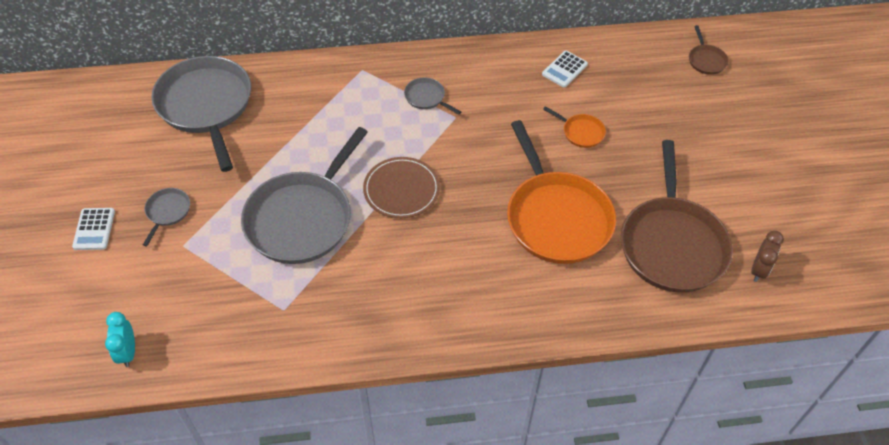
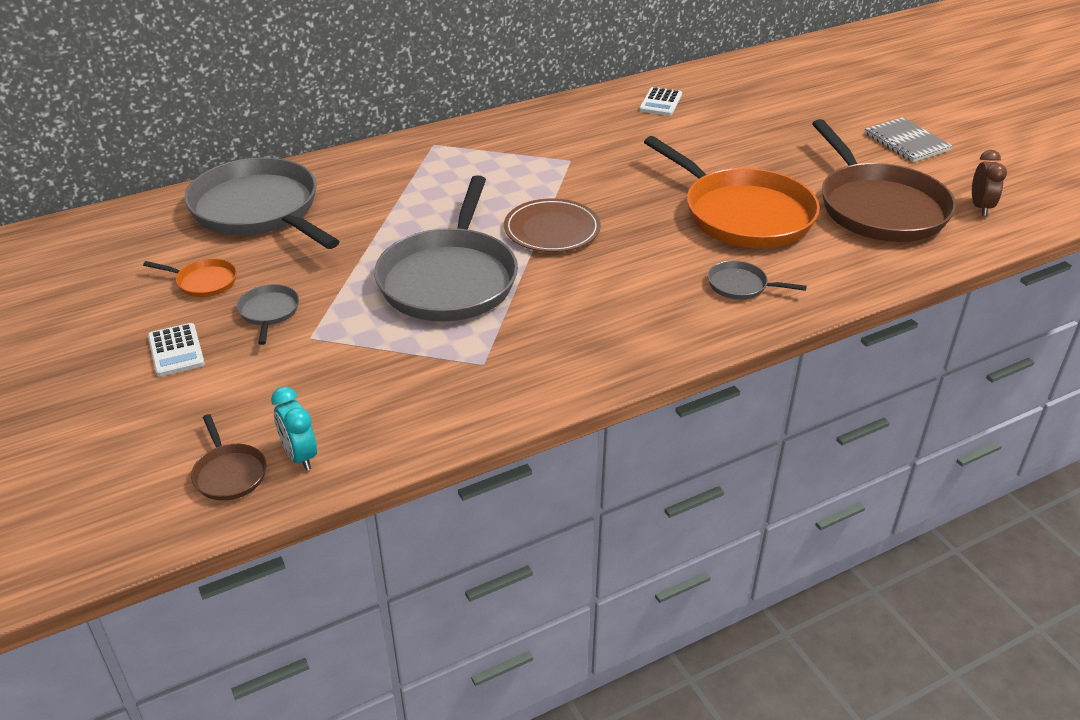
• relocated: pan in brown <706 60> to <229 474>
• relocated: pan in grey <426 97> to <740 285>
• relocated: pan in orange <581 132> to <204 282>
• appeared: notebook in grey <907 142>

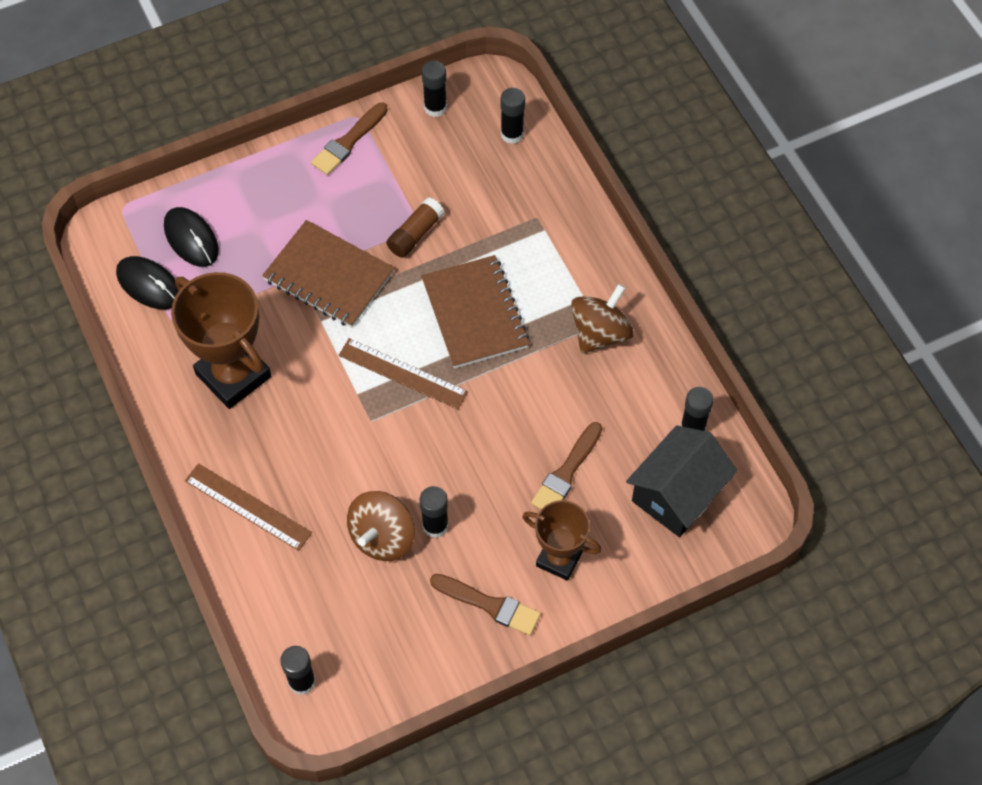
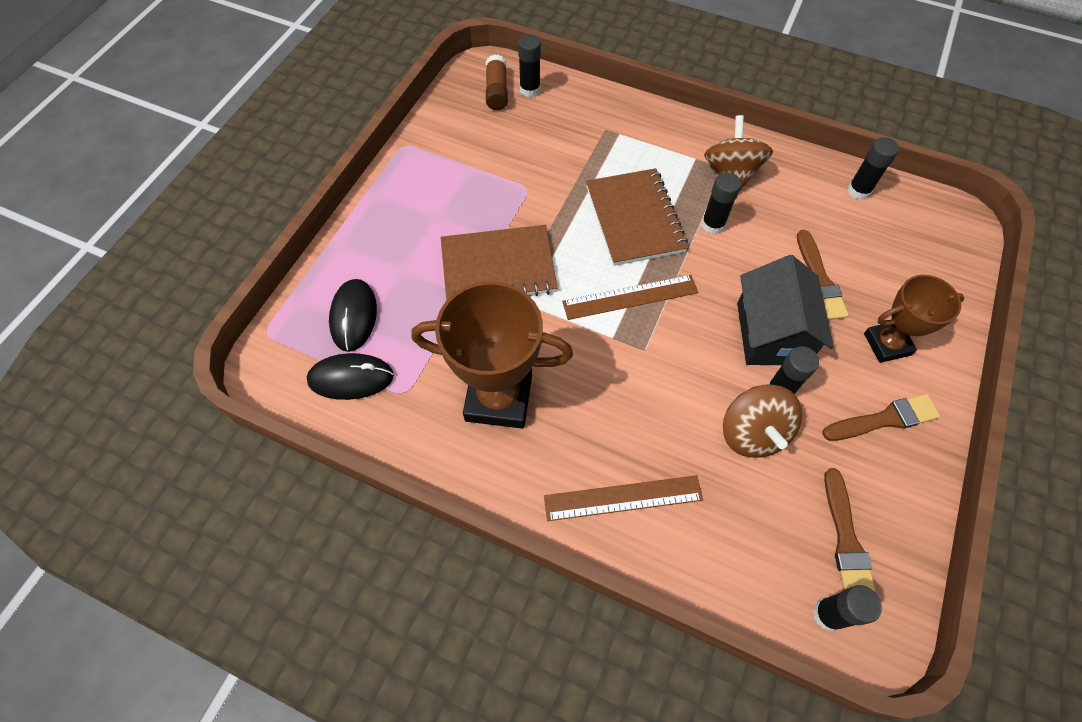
• relocated: glue stick in black <435 107> to <713 224>
• relocated: brush in brown <348 142> to <846 540>
• relocated: glue stick in brown <415 234> to <497 91>
• spun: mouse in black <191 239> = <354 316> 75 degrees clockwise
• spun: notebook in brown <474 314> = <634 219> 45 degrees clockwise
• relocated: house in black <677 494> to <771 333>

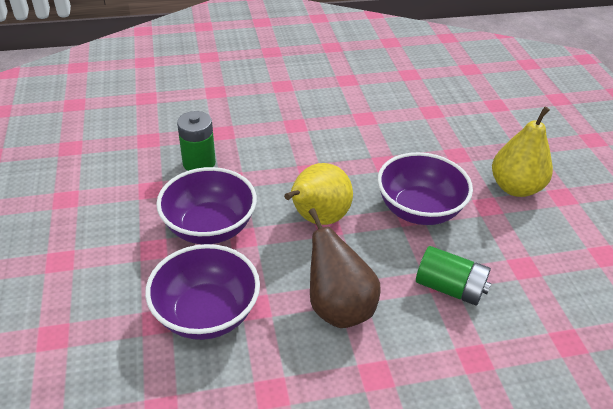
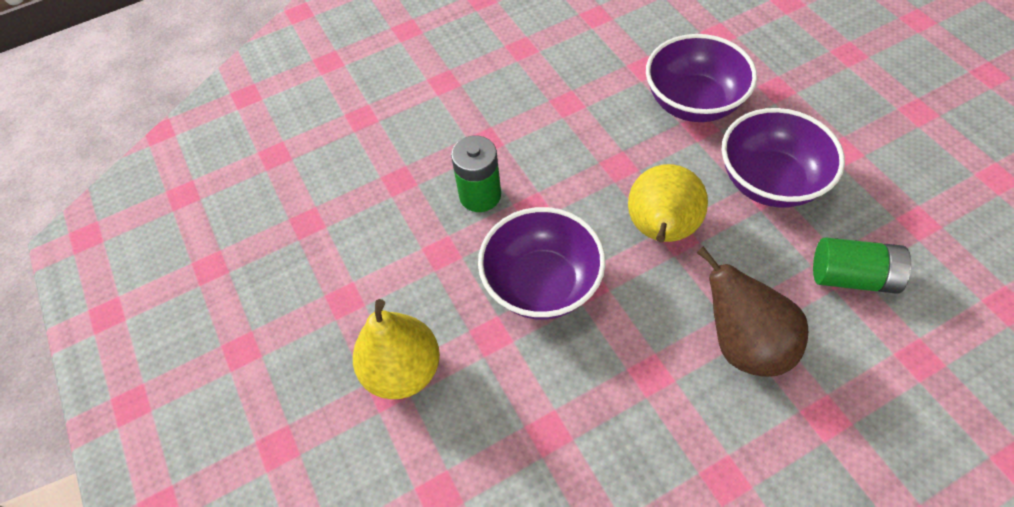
• relocated: pear in yellow <515 188> to <403 370>
• relocated: bowl in purple <206 313> to <693 102>

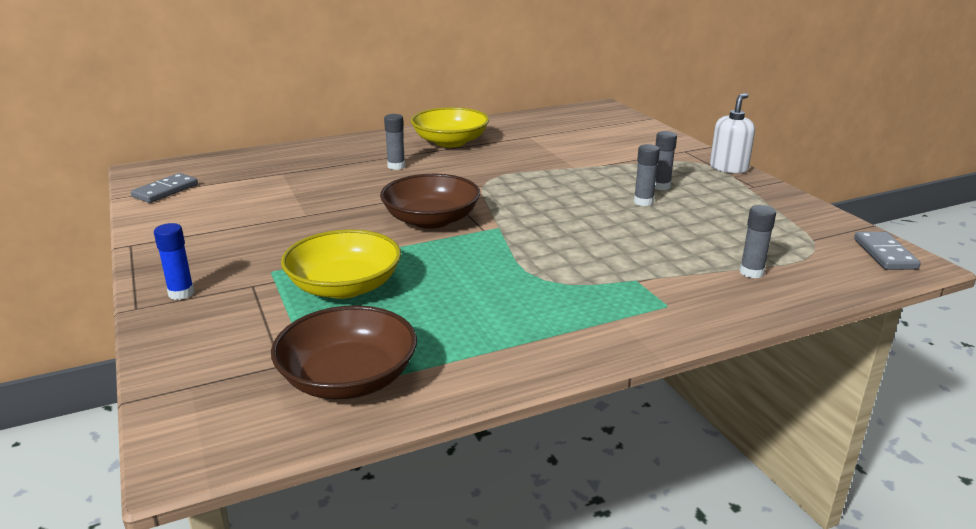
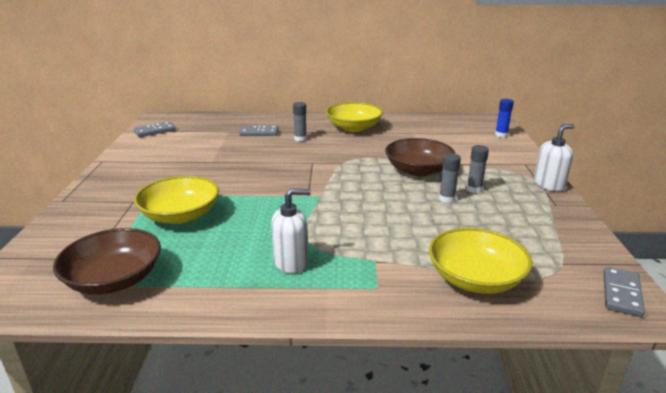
• relocated: bowl in brown <431 220> to <418 170>
• exchanged: glue stick in grey <751 272> to bowl in yellow <475 278>
• relocated: glue stick in blue <181 293> to <501 135>
• appeared: domino in grey <259 133>
• appeared: soap dispenser in white <291 262>

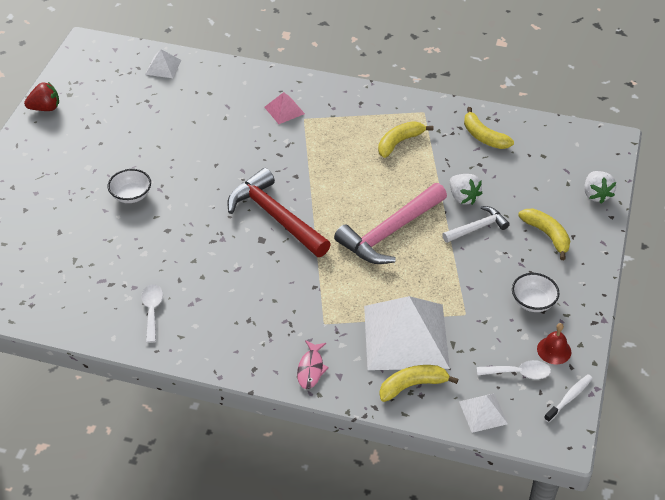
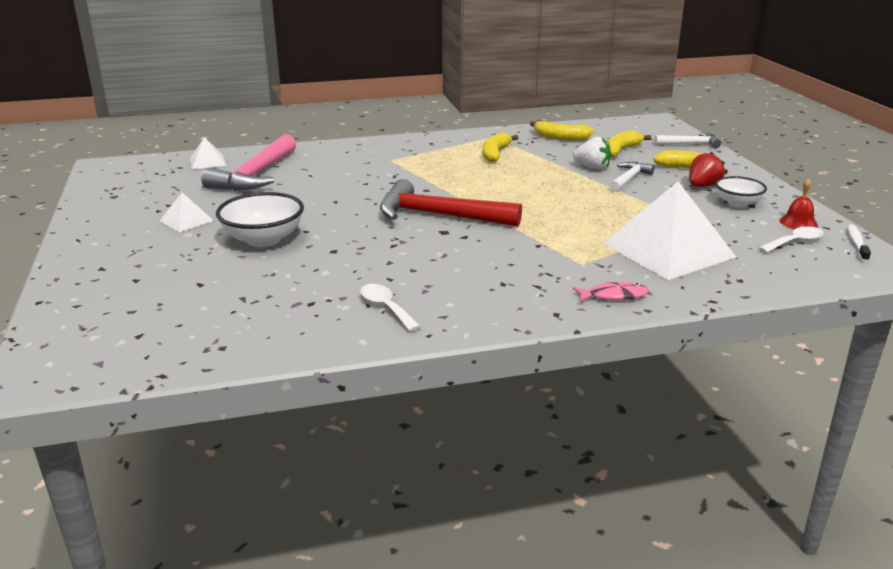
• relocated: strawberry in red <45 108> to <702 186>
• missing: pyramid in pink <284 110>
• size: bowl in white <131 195> = <263 239> x1.58
• exchanged: strawberry in white <596 195> to hammer in white <690 144>
• relocated: hammer in pink <390 232> to <255 175>
• spun: fish in pink <311 369> = <614 296> 75 degrees counterclockwise
• relocated: banana in yellow <412 385> to <620 150>
• relocated: pyramid in white <483 412> to <186 220>

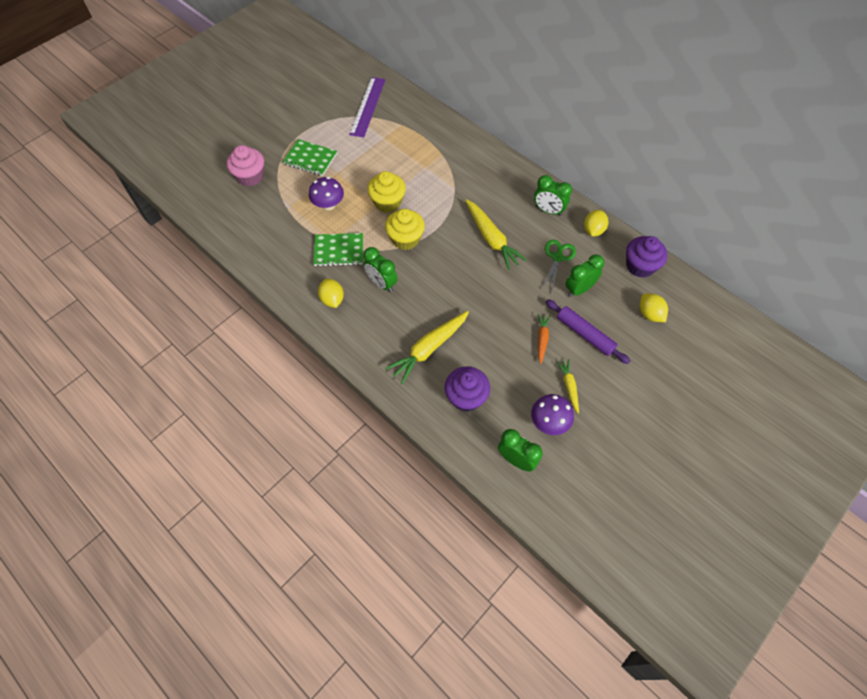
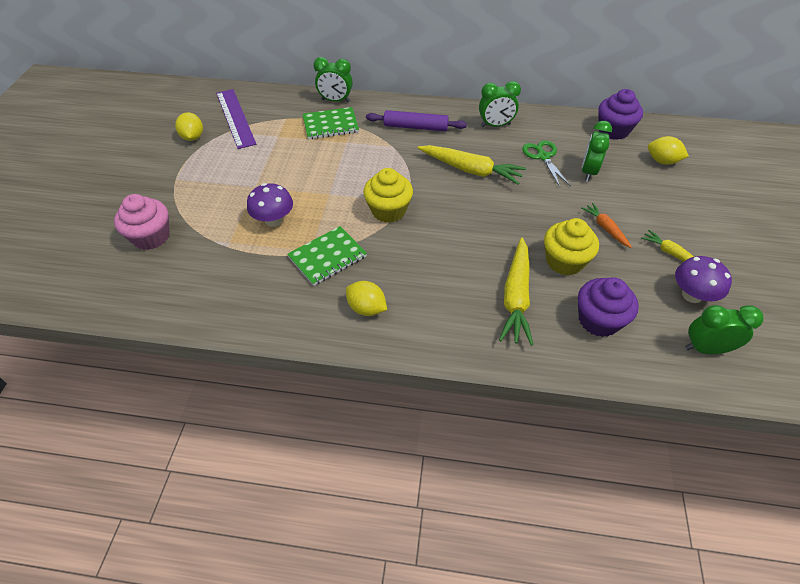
• relocated: notebook in green <310 159> to <330 125>
• relocated: cupcake in yellow <387 202> to <564 261>
• relocated: lemon in yellow <593 230> to <193 137>
• relocated: clock in green <381 283> to <335 101>
• relocated: rolling pin in purple <584 334> to <415 127>

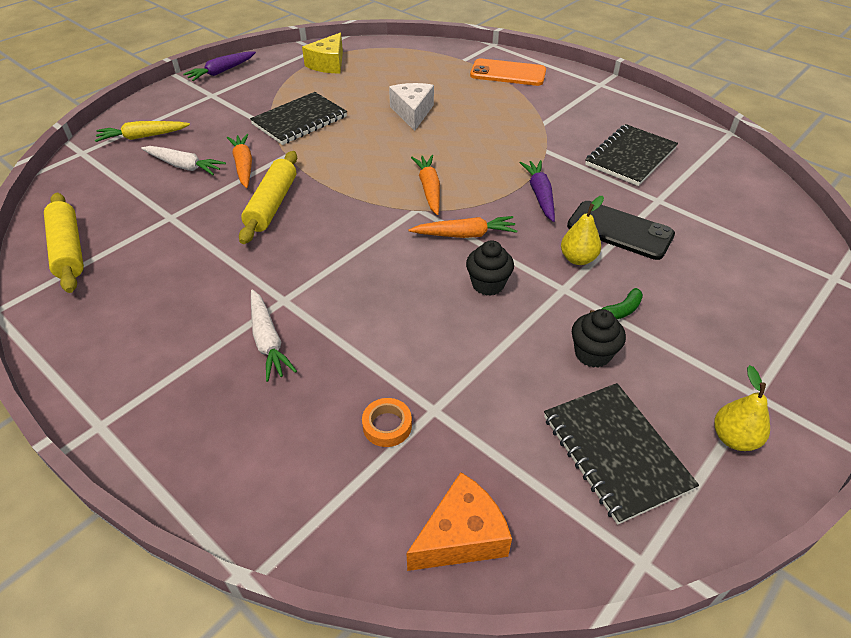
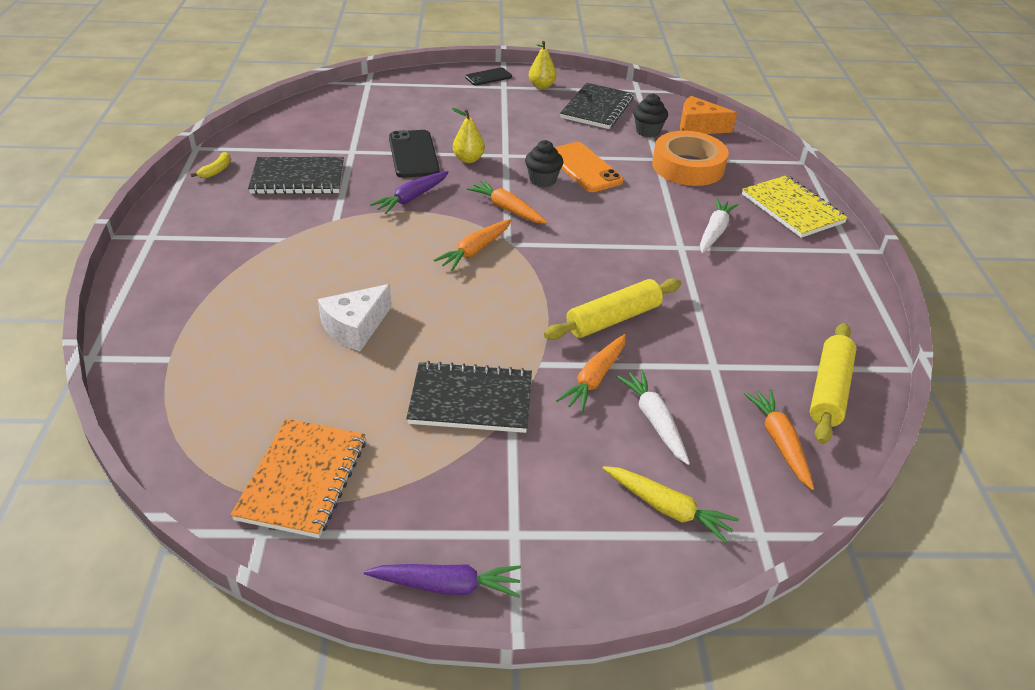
• exchanged: cheese in yellow <328 64> to notebook in orange <302 479>
• relocated: phone in orange <508 73> to <584 168>
• missing: banana in green <620 311>
• relocated: cupcake in black <592 354> to <647 131>
• size: tape in orange <387 425> = <688 166> x2.29
• appeared: phone in black <488 77>
• appeared: banana in yellow <216 170>
• appeared: notebook in yellow <792 209>
• appeared: carrot in orange <779 442>

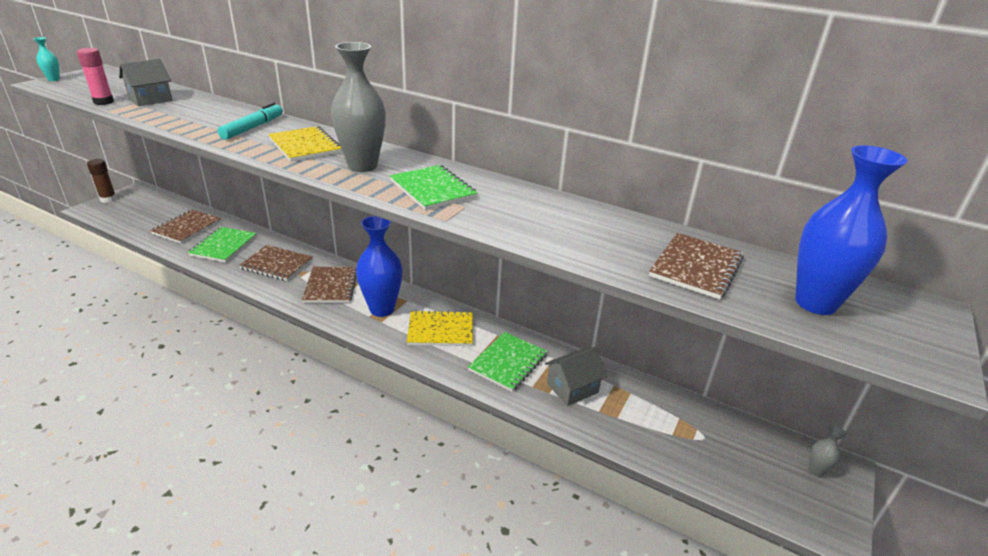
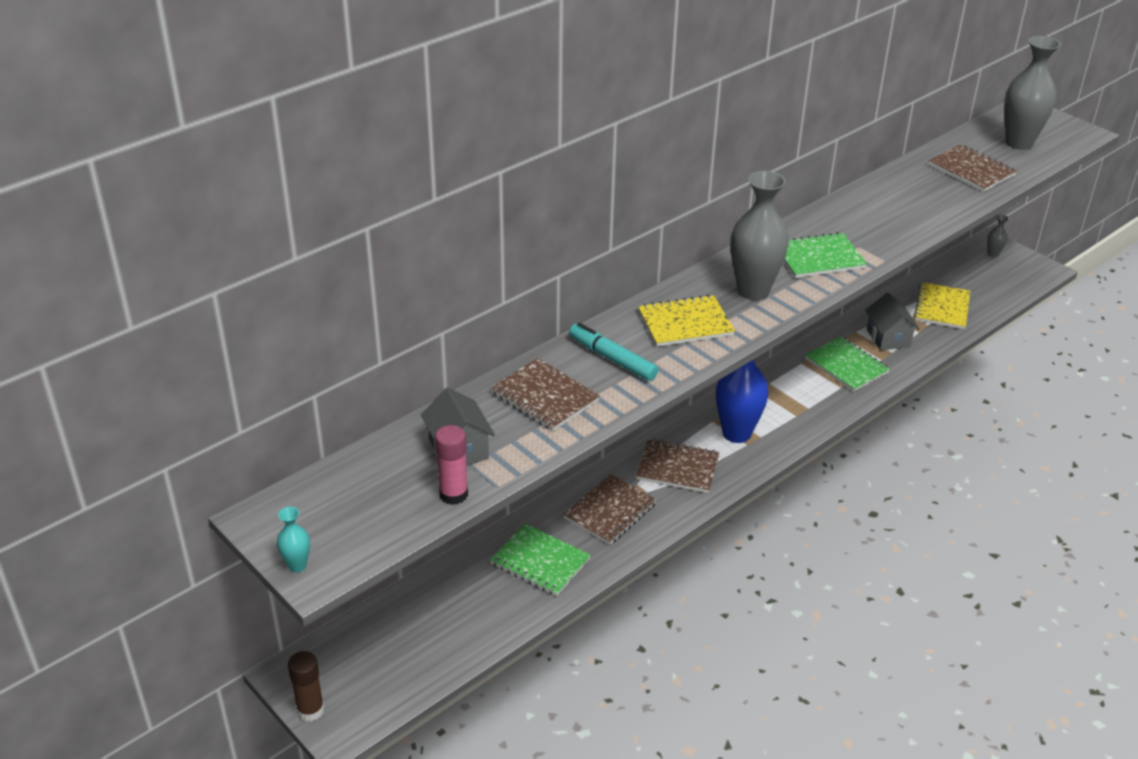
• colour: vase in blue <815 303> to vase in grey <1019 143>
• relocated: notebook in brown <187 228> to <544 397>
• relocated: notebook in yellow <440 330> to <942 307>

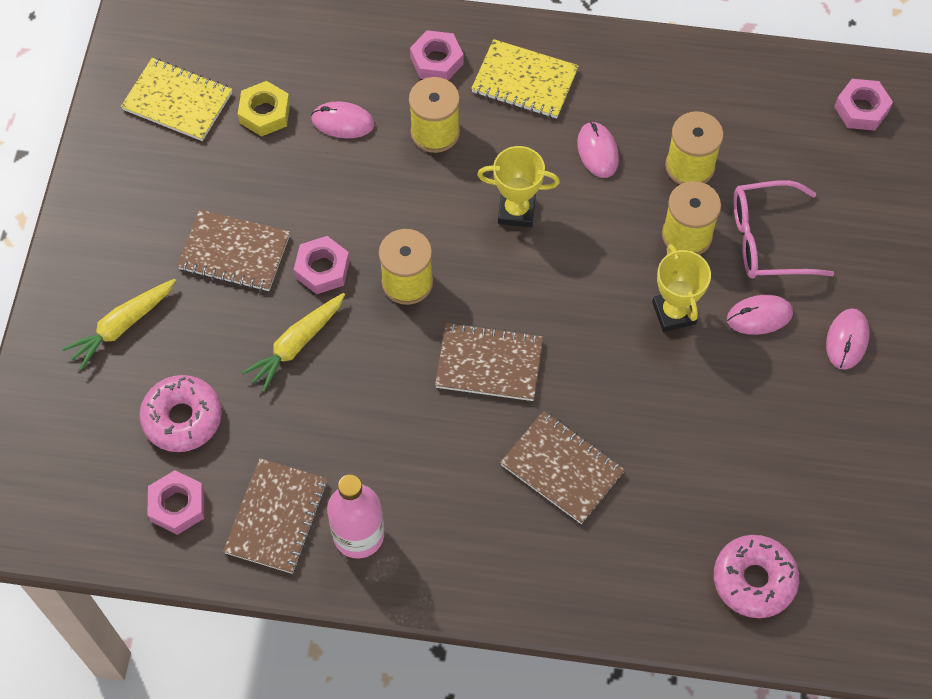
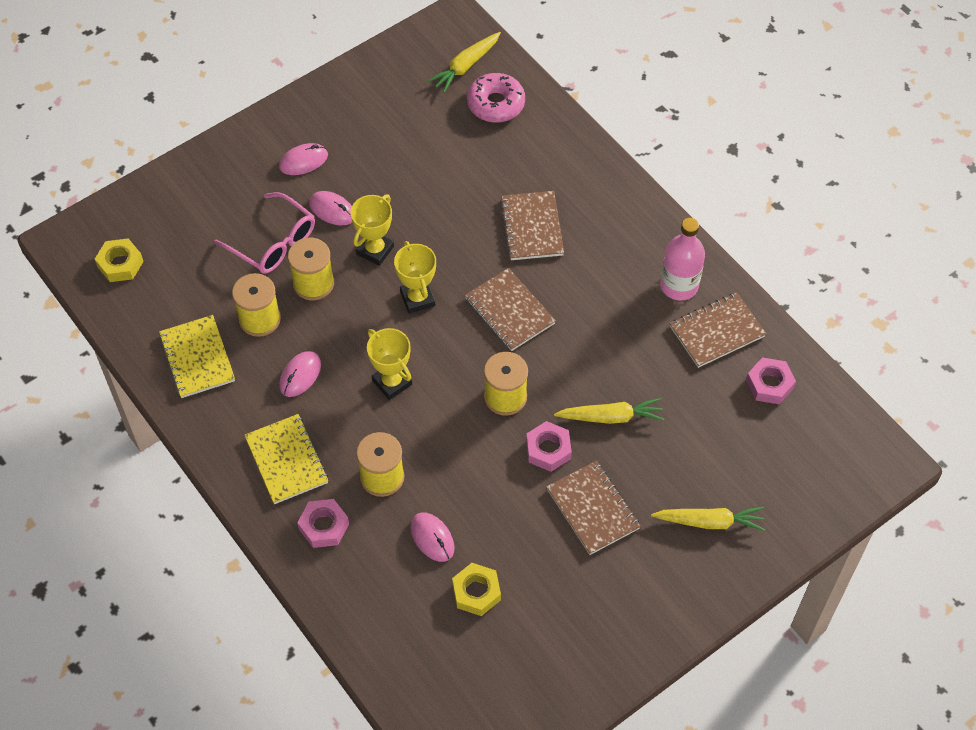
• relocated: notebook in yellow <178 101> to <197 358>
• colour: nut in pink <861 109> to nut in yellow <120 264>
• missing: donut in pink <182 418>
• appeared: carrot in yellow <466 66>
• appeared: trophy in yellow <417 298>

